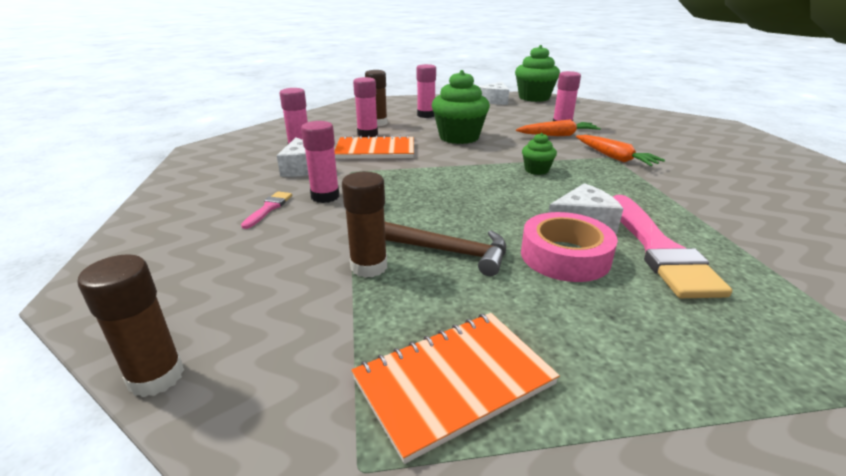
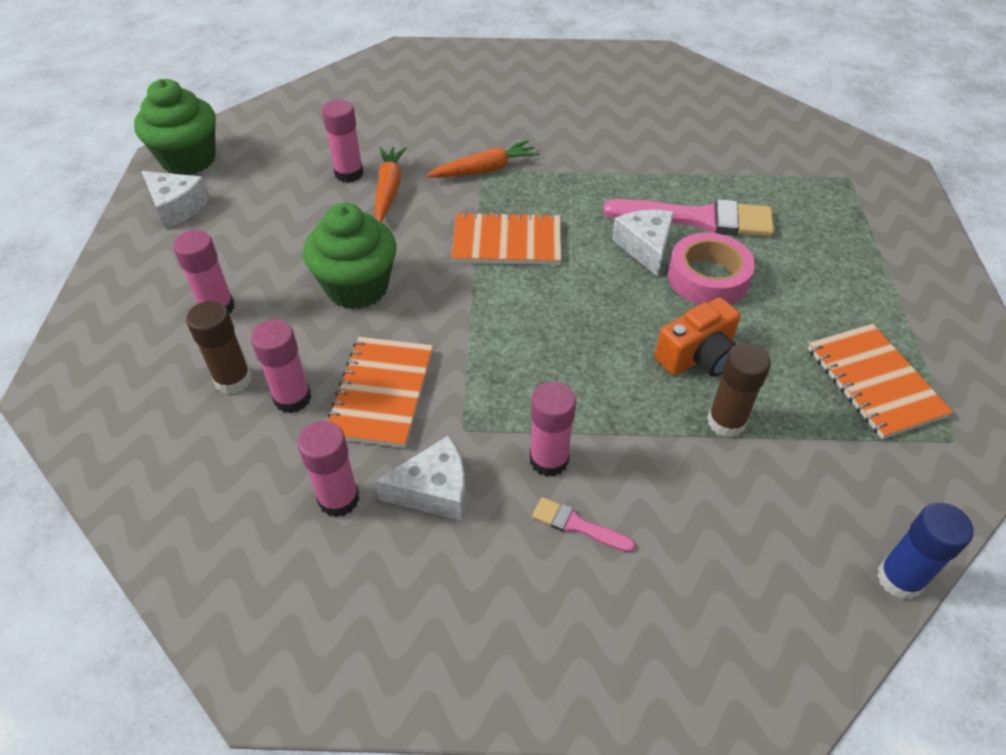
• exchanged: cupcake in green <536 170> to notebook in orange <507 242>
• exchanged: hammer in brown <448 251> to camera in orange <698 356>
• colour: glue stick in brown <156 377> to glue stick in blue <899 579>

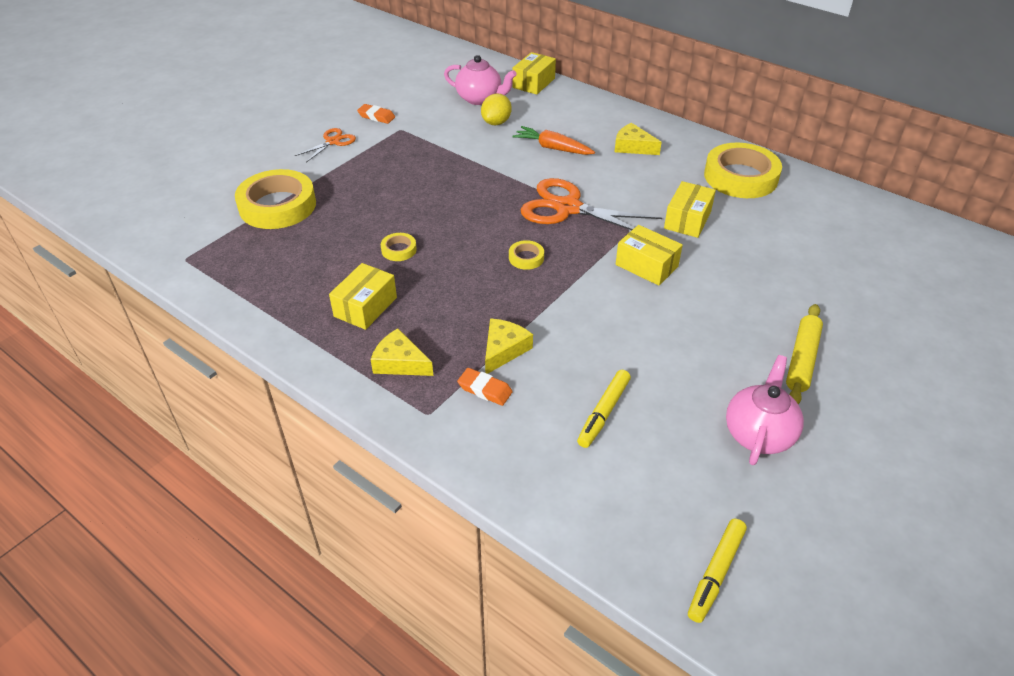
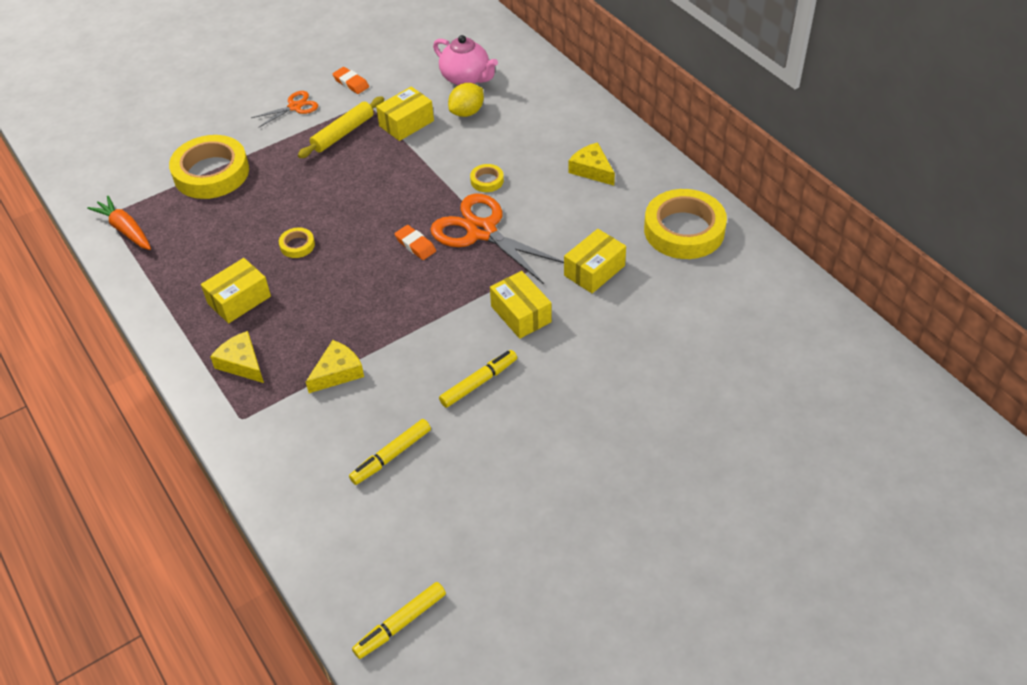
• relocated: box in yellow <533 83> to <406 123>
• relocated: carrot in orange <553 148> to <125 230>
• relocated: tape in yellow <526 258> to <487 181>
• relocated: rolling pin in yellow <802 360> to <343 133>
• missing: teapot in pink <758 434>
• relocated: eraser in orange <485 389> to <415 245>
• appeared: marker in yellow <478 383>

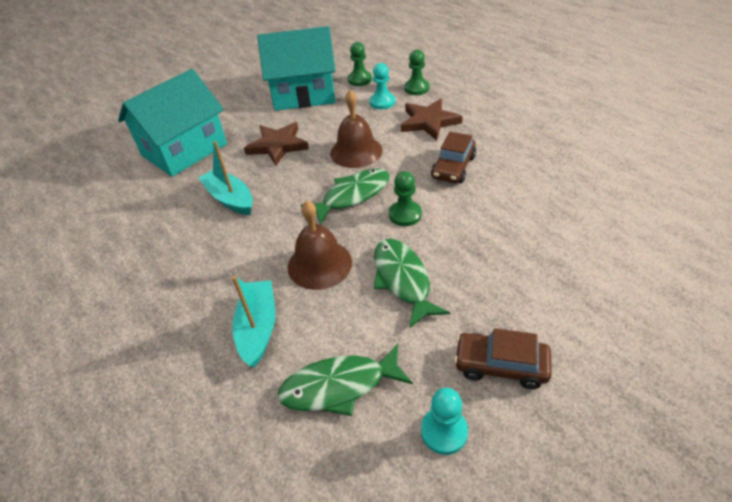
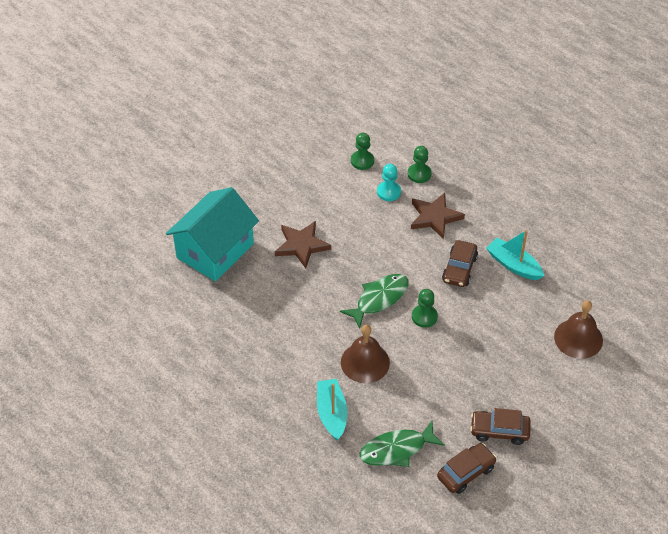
• missing: house in turquoise <304 94>
• relocated: bell in brown <356 151> to <578 338>
• relocated: boat in turquoise <230 199> to <513 265>
• missing: fish in green <403 280>
• exchanged: pawn in turquoise <444 431> to car in brown <466 472>

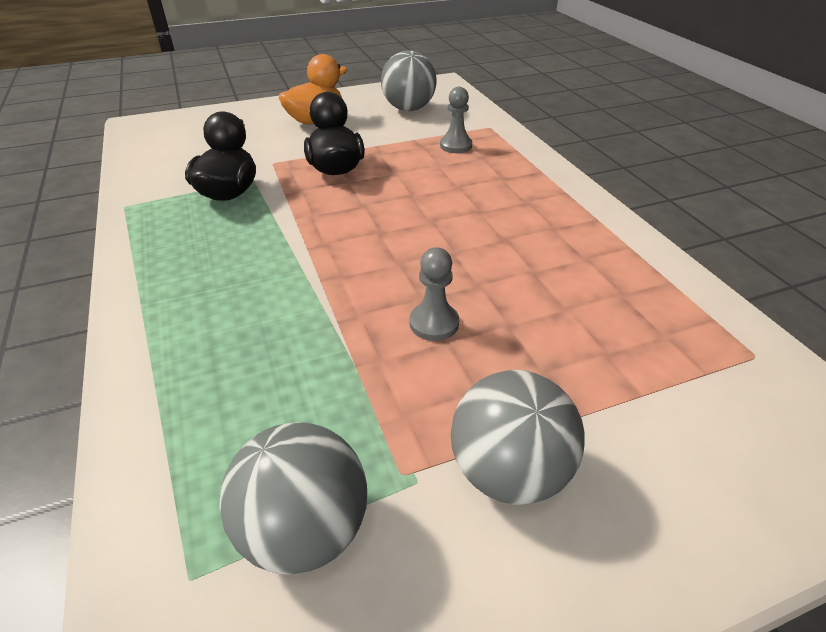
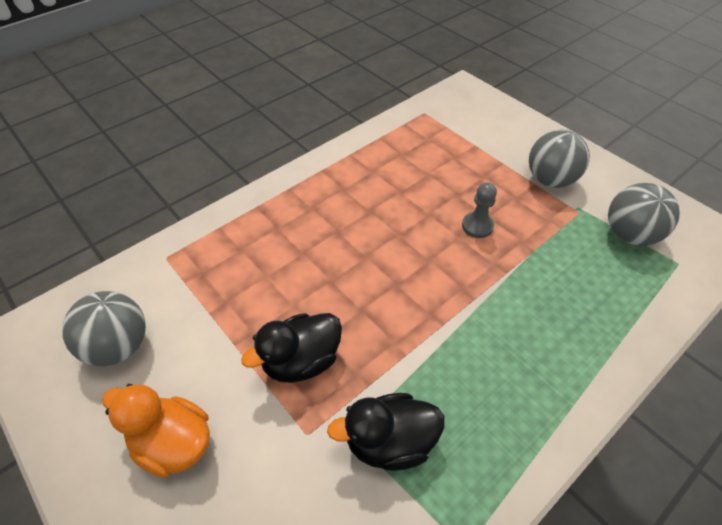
• missing: pawn in grey <456 146>

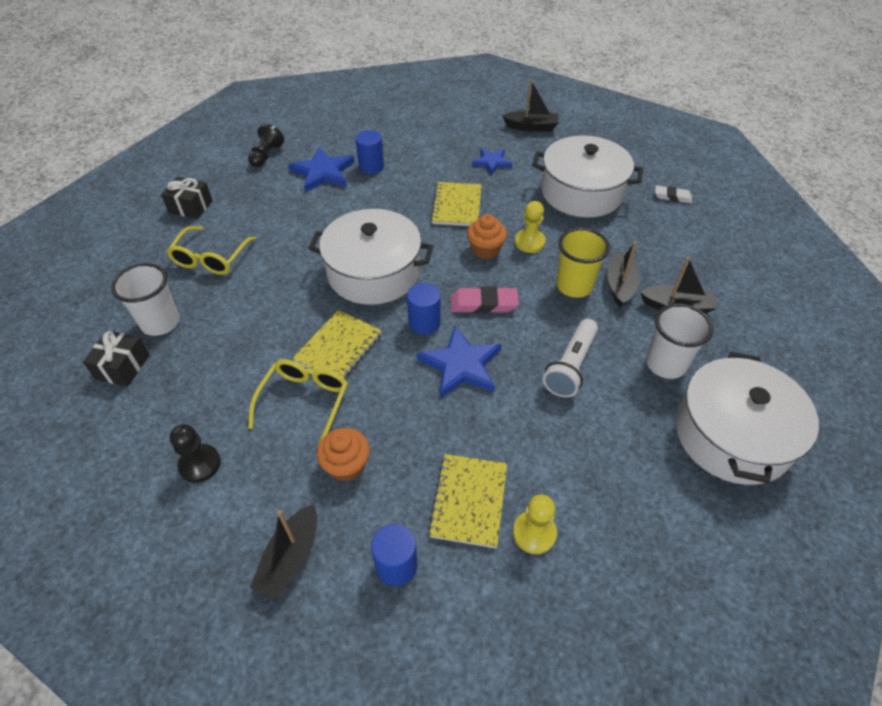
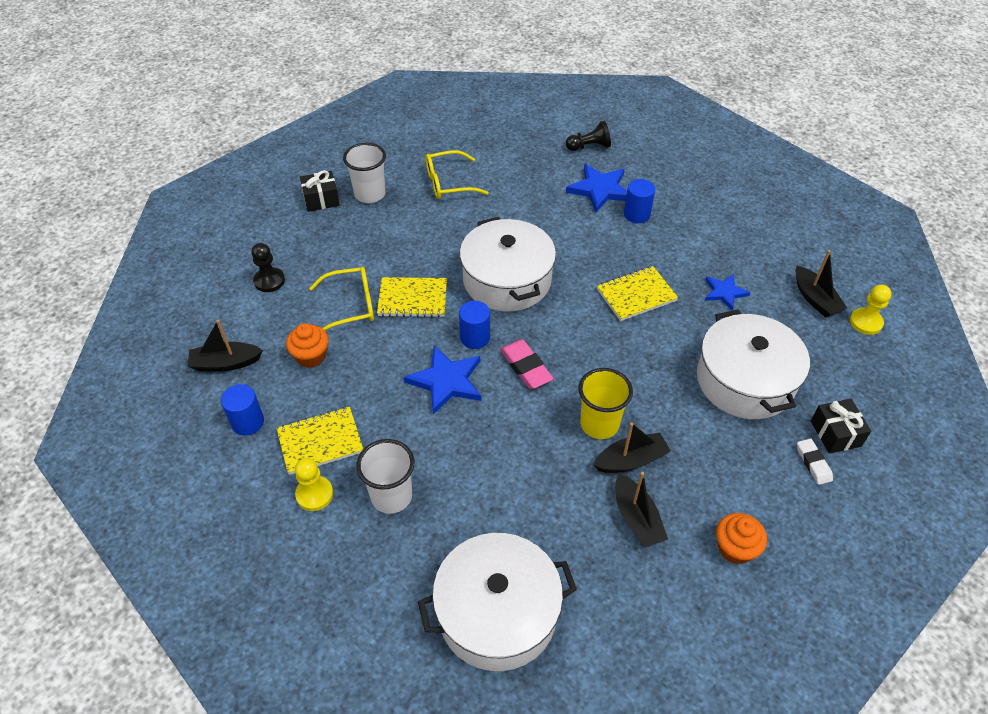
• relocated: gift in black <191 207> to <835 433>
• relocated: pawn in yellow <529 242> to <865 322>
• relocated: cupcake in orange <485 250> to <735 548>
• relocated: cup in white <665 364> to <391 496>
• missing: flashlight in white <570 366>

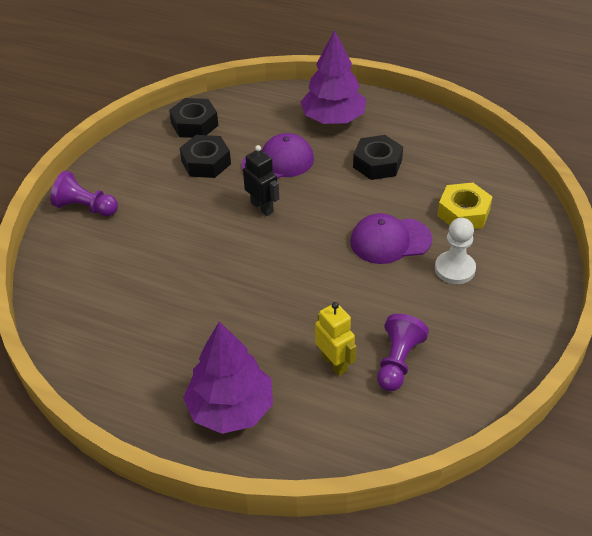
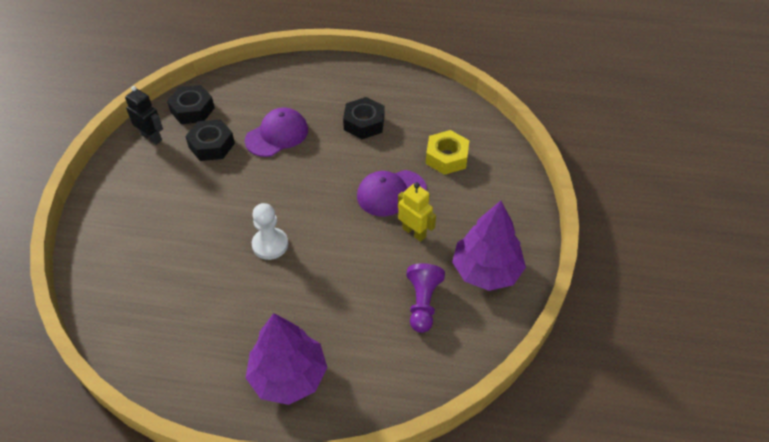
• relocated: tree in purple <333 119> to <486 270>
• relocated: robot in black <262 207> to <152 137>
• missing: pawn in purple <85 207>
• relocated: pawn in white <454 269> to <270 244>
• relocated: robot in yellow <334 363> to <414 232>

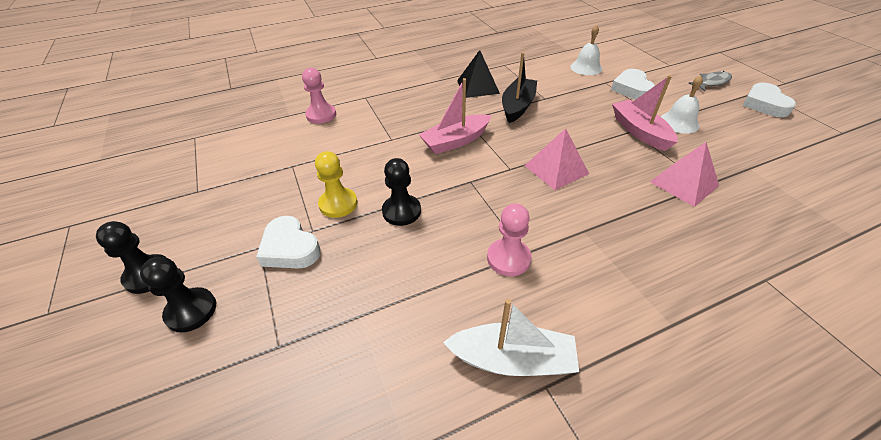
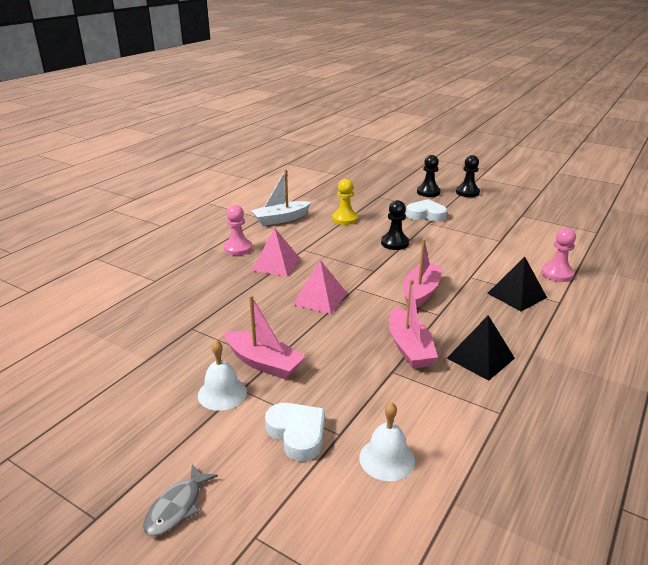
• colour: boat in black <517 106> to boat in pink <409 347>
• missing: heart in white <764 104>
• relocated: pyramid in pink <683 183> to <276 264>
• relocated: pawn in yellow <338 204> to <345 219>
• relocated: pawn in pink <508 258> to <238 248>
• appeared: pyramid in black <517 295>

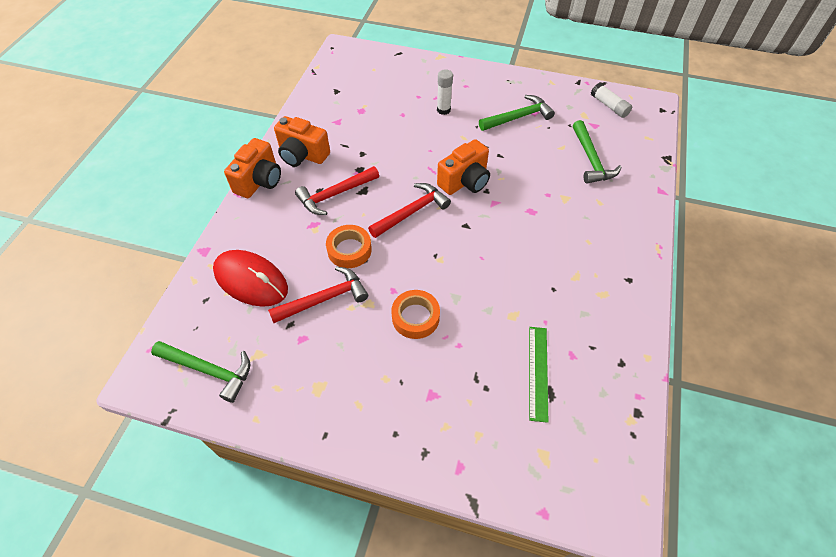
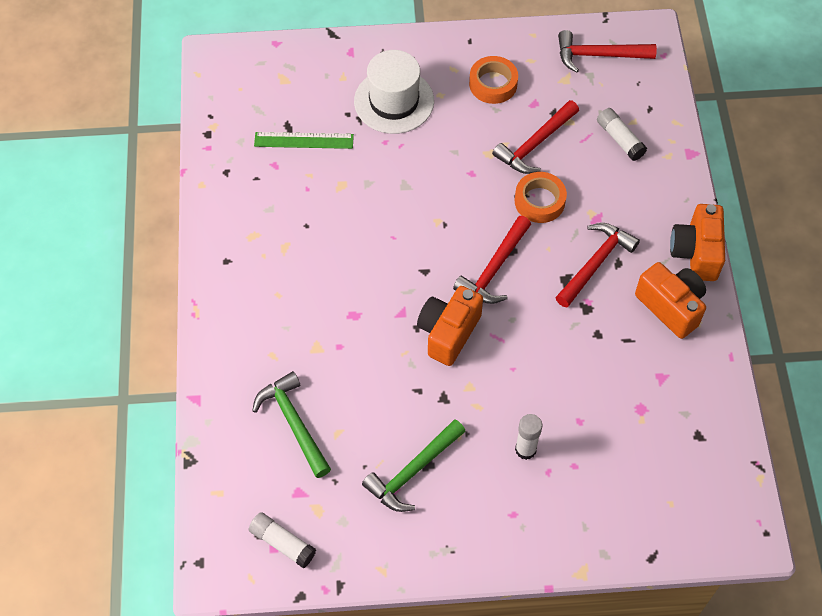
• spun: camera in orange <302 155> = <671 306> 45 degrees clockwise
• exchanged: mouse in red <251 280> to glue stick in white <620 139>
• relocated: tape in orange <415 317> to <493 84>
• spun: ruler in green <538 372> = <304 140> 75 degrees counterclockwise
• colour: hammer in green <209 370> to hammer in red <599 55>
• appeared: hat in white <394 101>

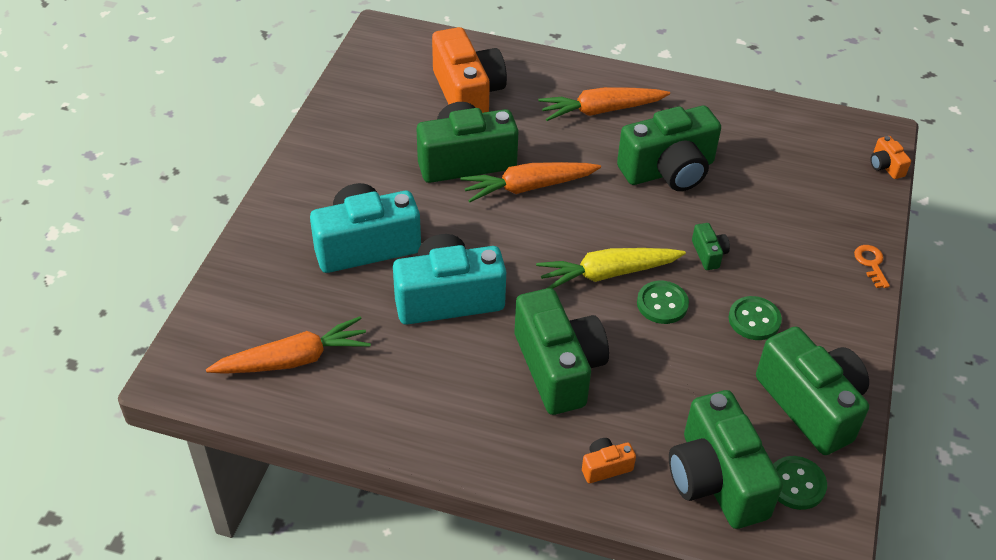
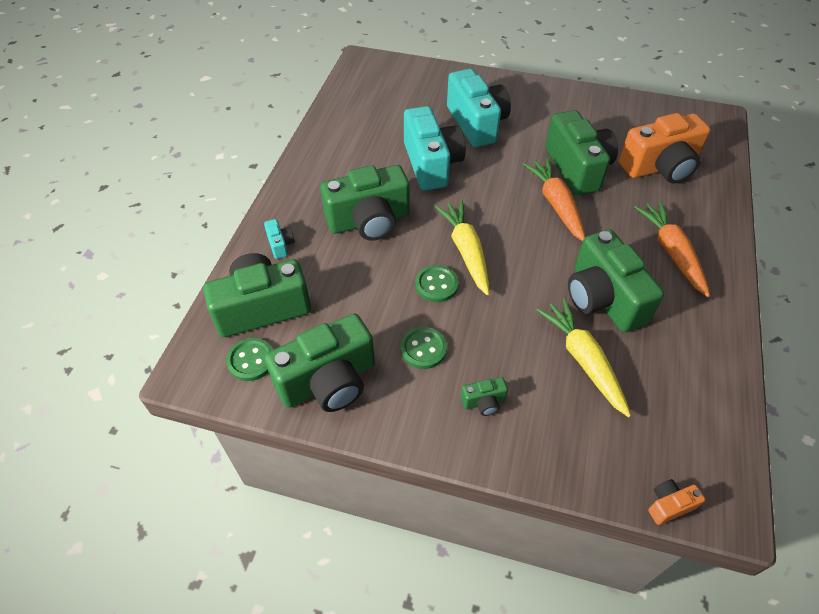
• relocated: camera in green <708 254> to <484 402>
• missing: key in orange <871 264>
• missing: carrot in orange <294 359>
• colour: camera in orange <605 467> to camera in turquoise <280 245>
• appeared: carrot in yellow <583 360>

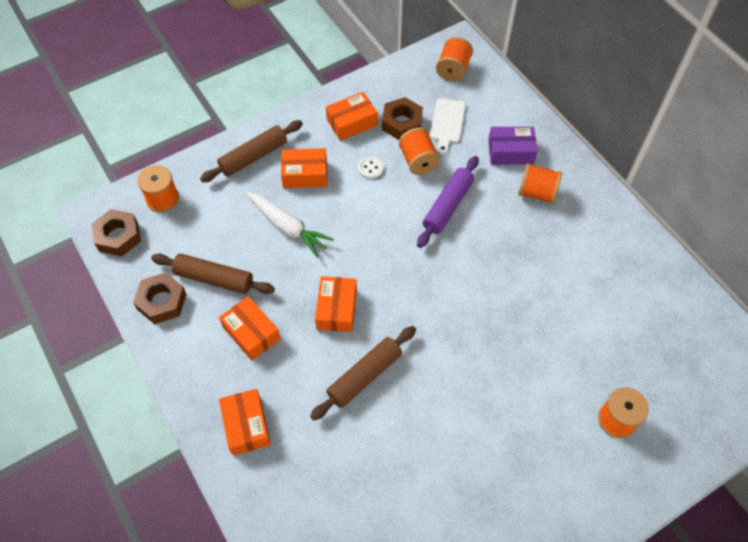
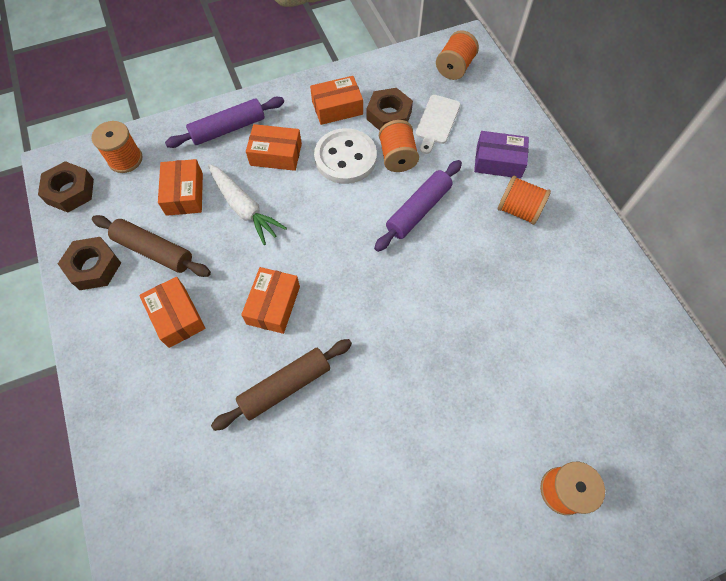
• colour: rolling pin in brown <253 156> to rolling pin in purple <228 129>
• size: button in white <370 168> = <345 158> x2.29
• relocated: box in orange <246 426> to <184 194>

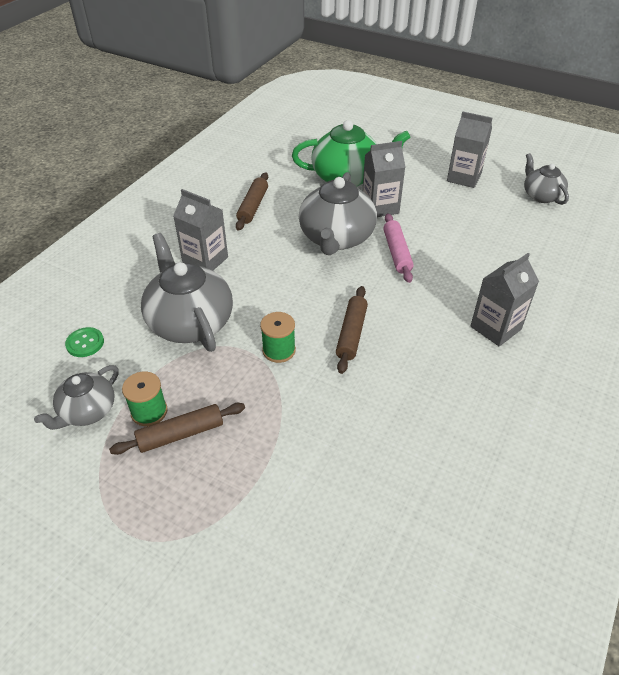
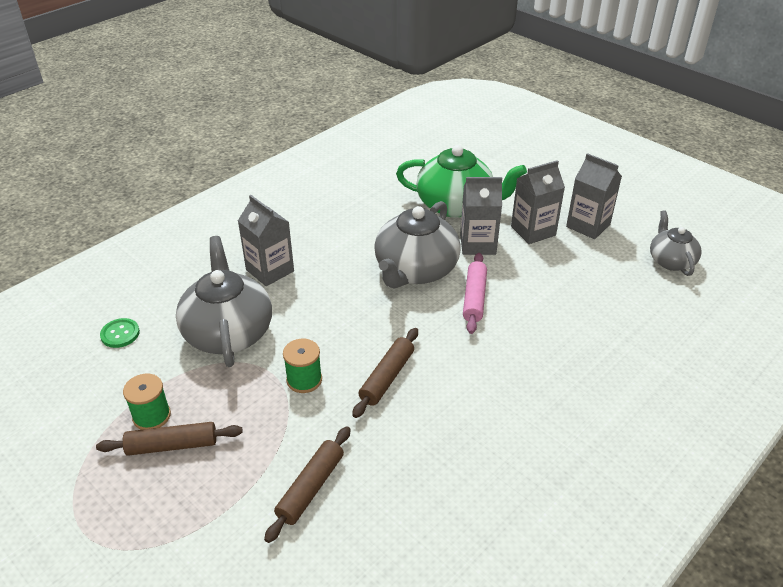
• relocated: rolling pin in brown <253 206> to <310 488>
• relocated: carton in grey <495 328> to <533 231>
• missing: teapot in grey <87 411>

